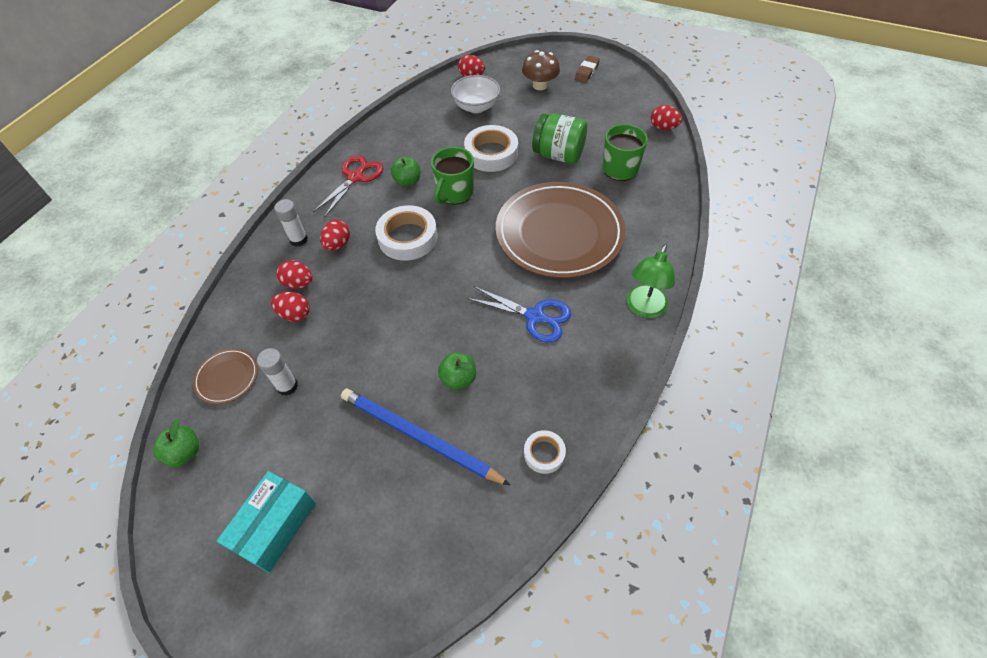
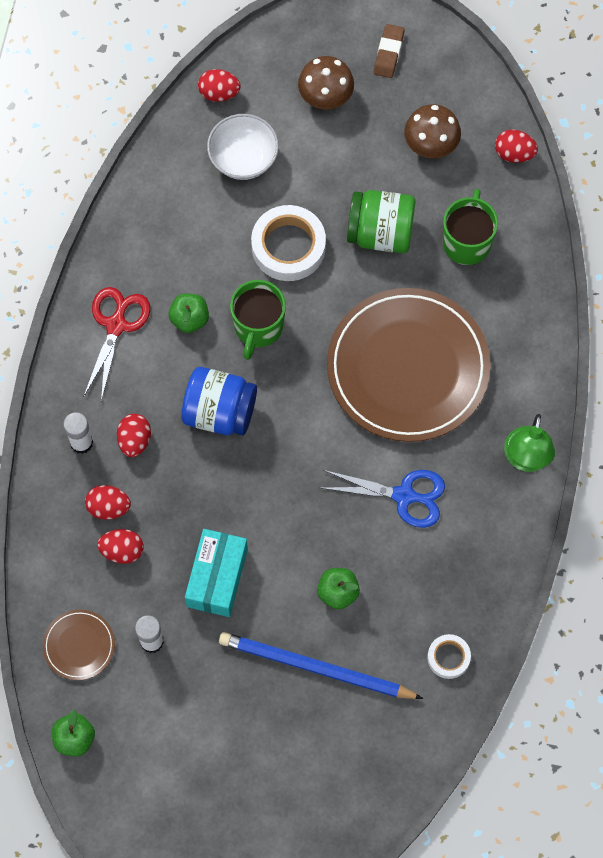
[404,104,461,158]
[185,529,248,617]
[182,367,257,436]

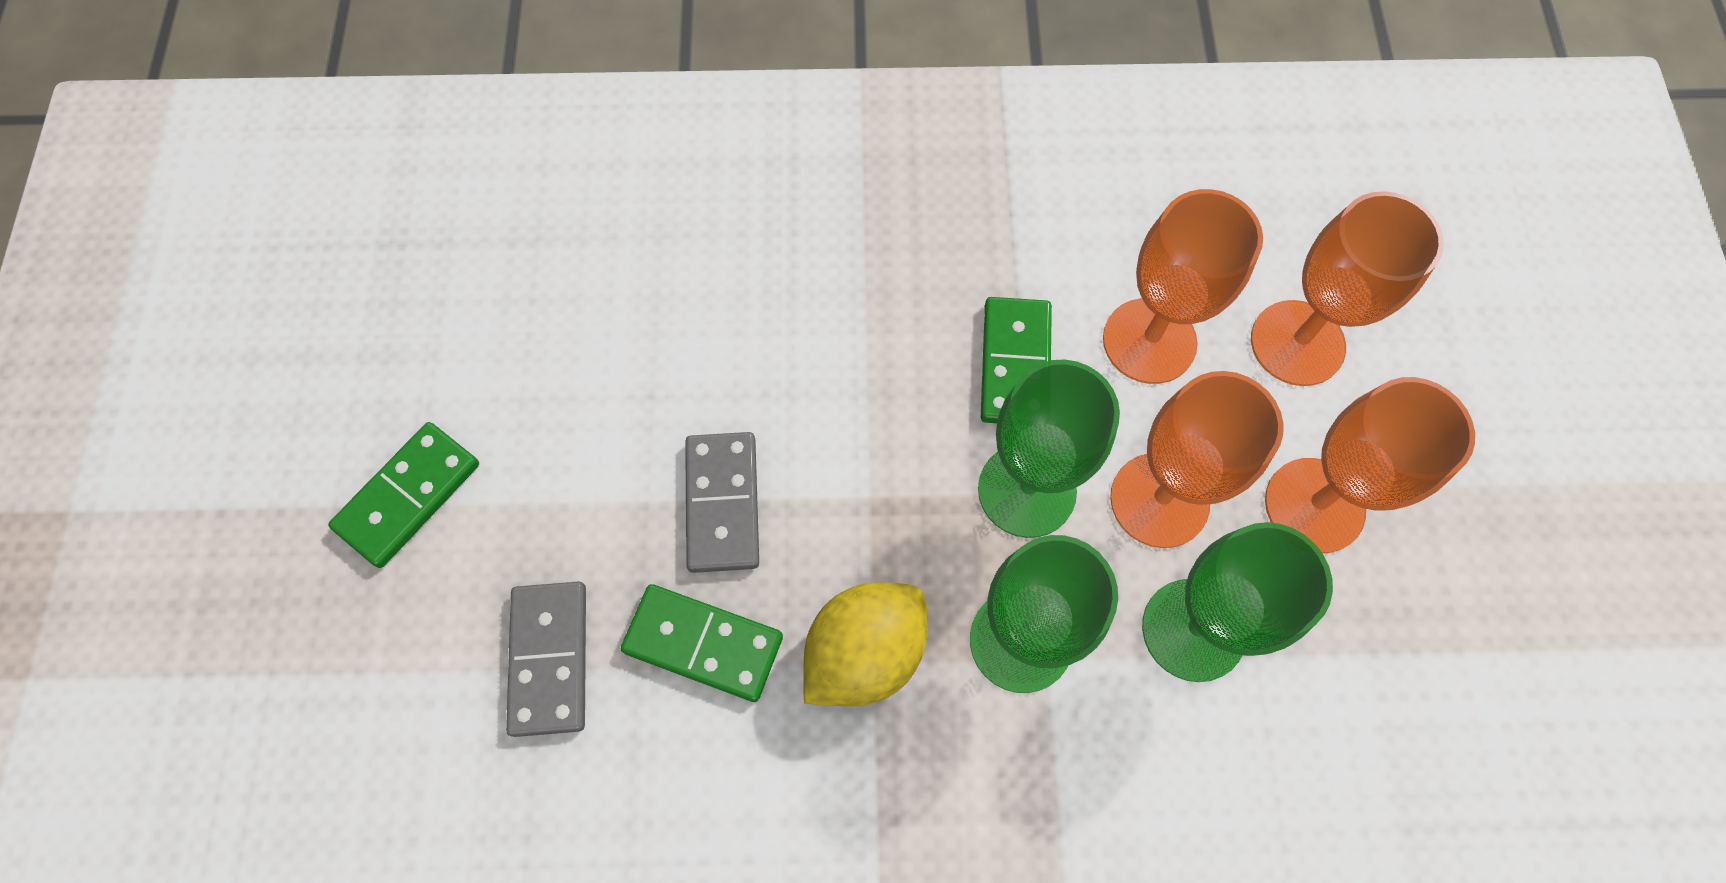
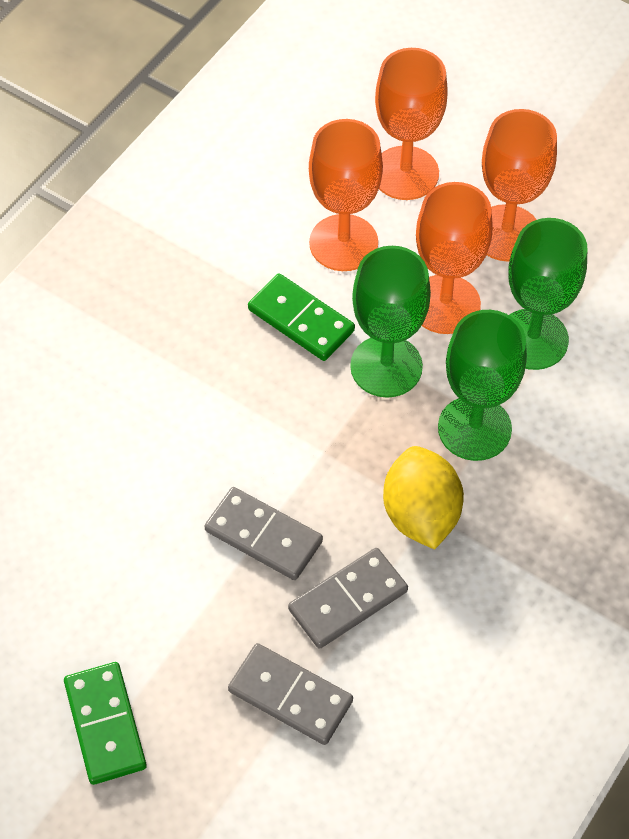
[288,548,408,649]

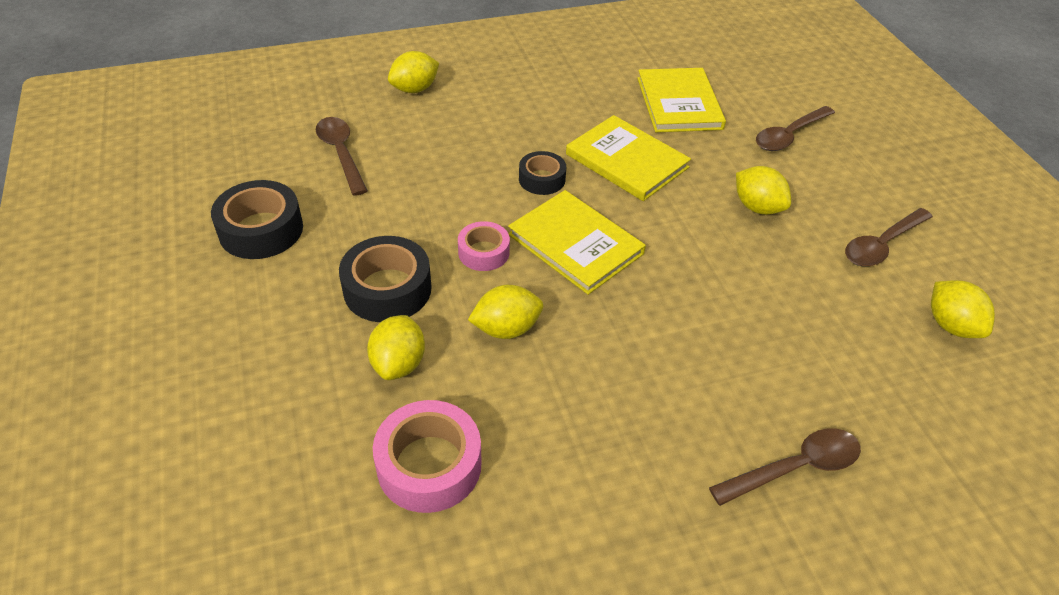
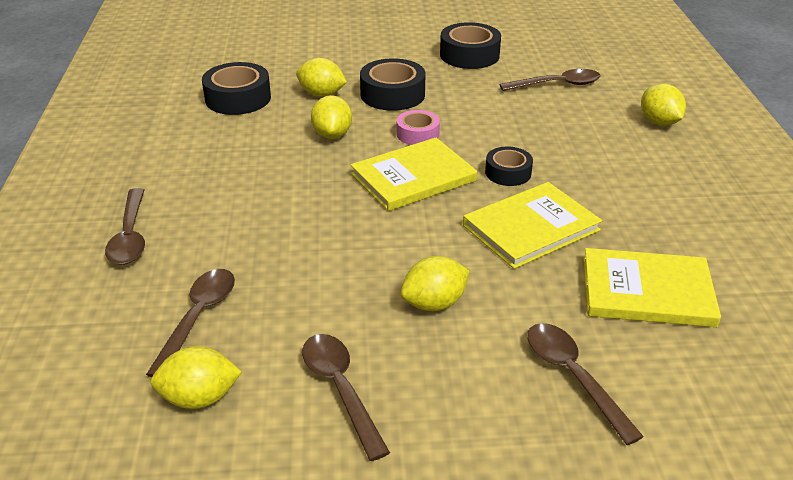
[146,269,235,377]
[202,62,271,115]

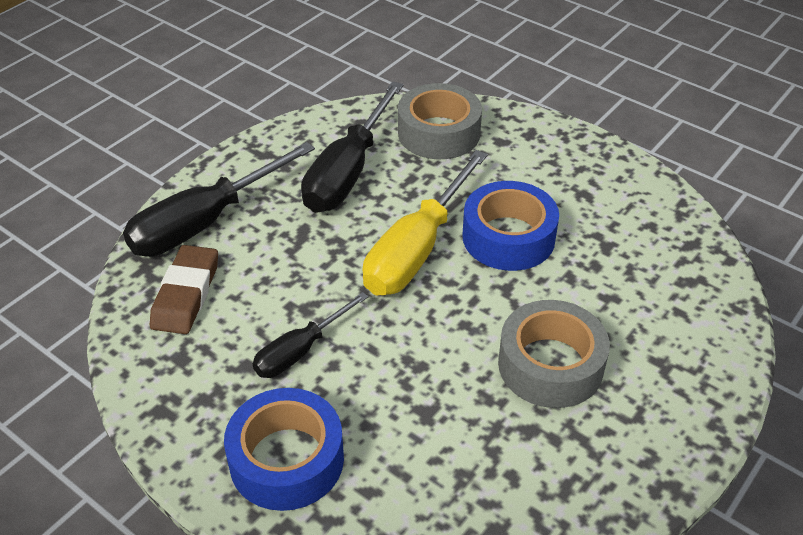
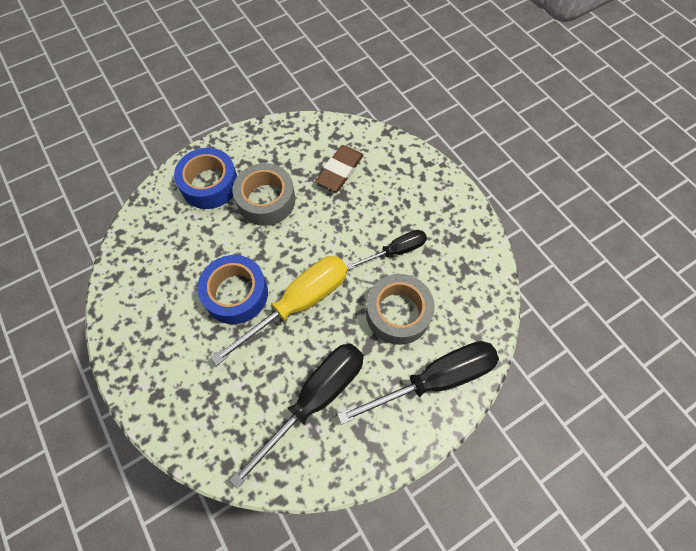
[315,145,364,191]
[174,148,237,209]
[366,274,435,345]

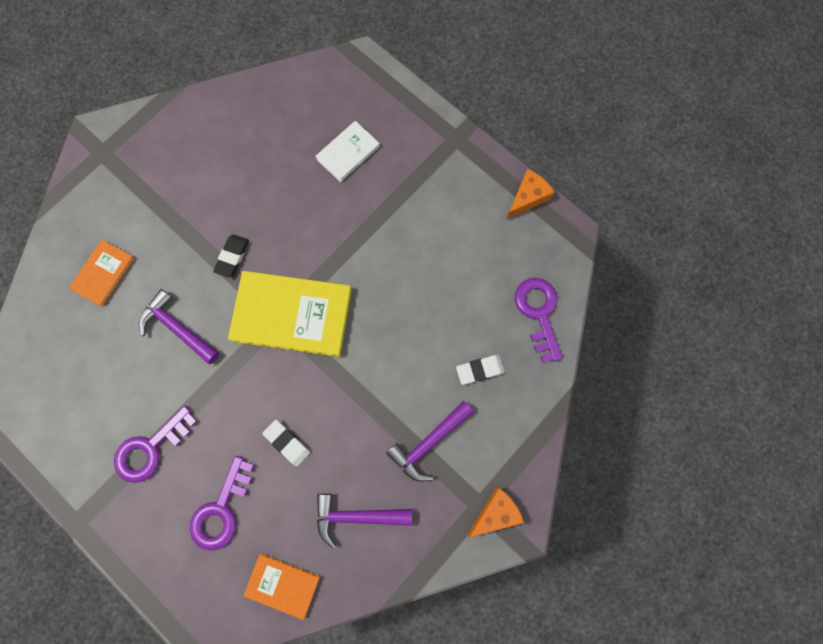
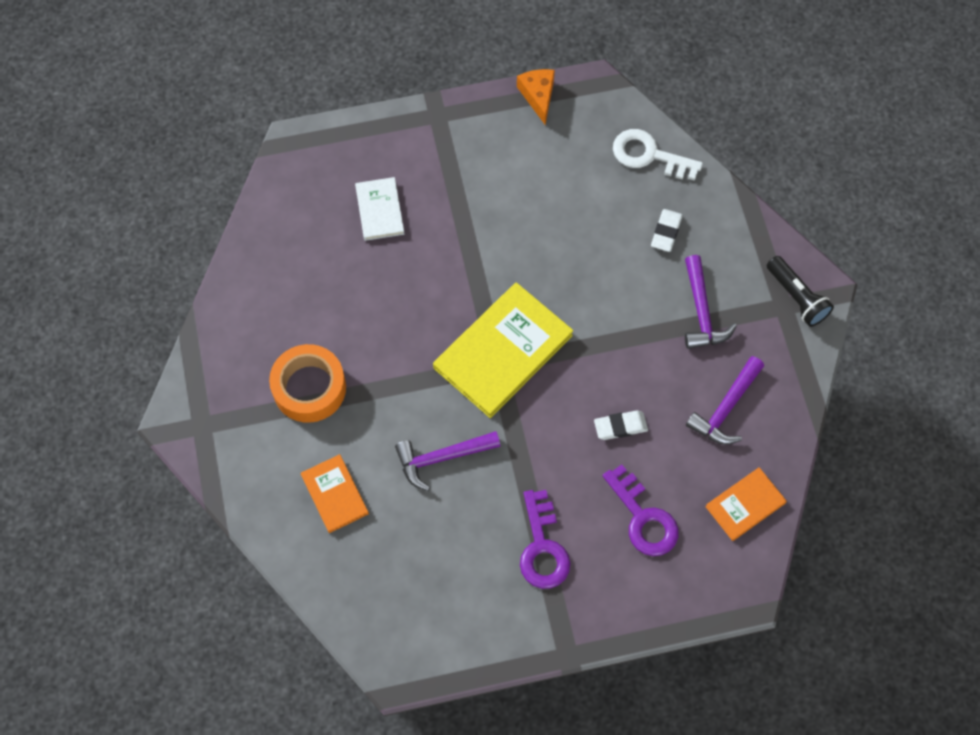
[213,234,249,278] (first image)
[269,344,346,423]
[767,256,834,327]
[613,129,703,181]

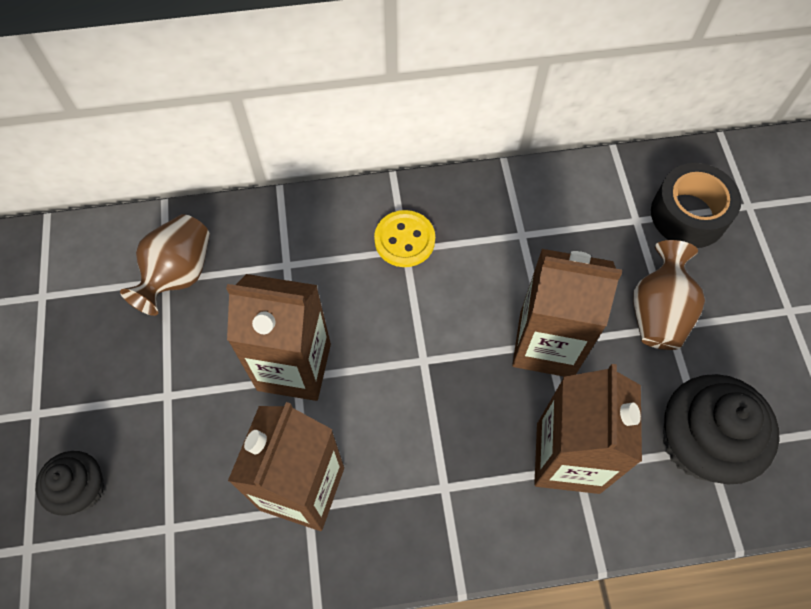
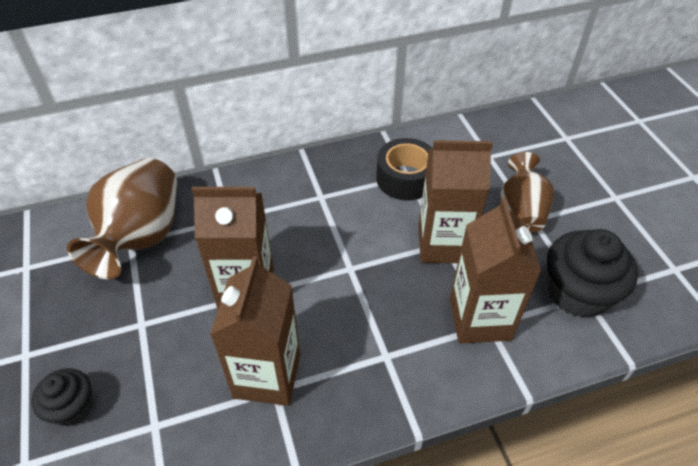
[374,210,435,267] (first image)
[376,138,432,200]
[67,158,177,279]

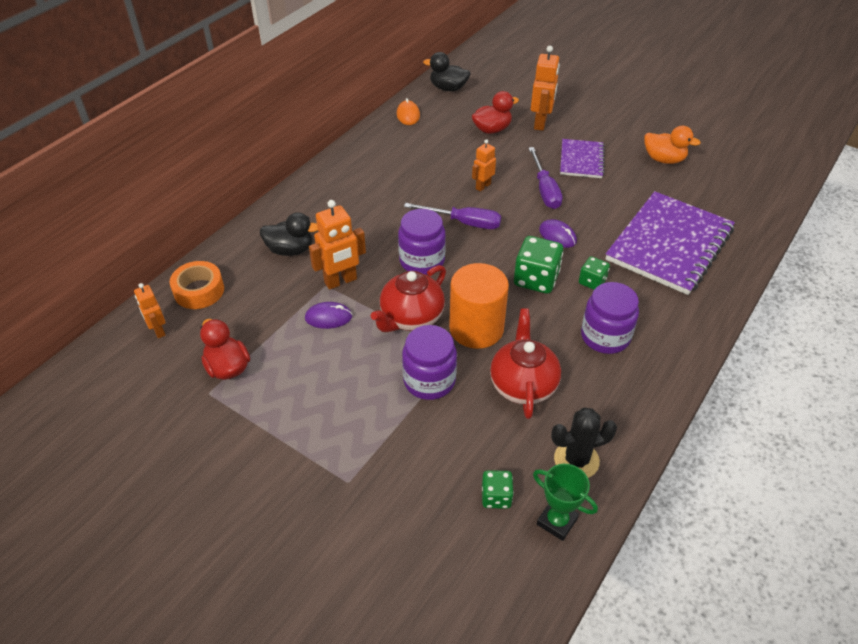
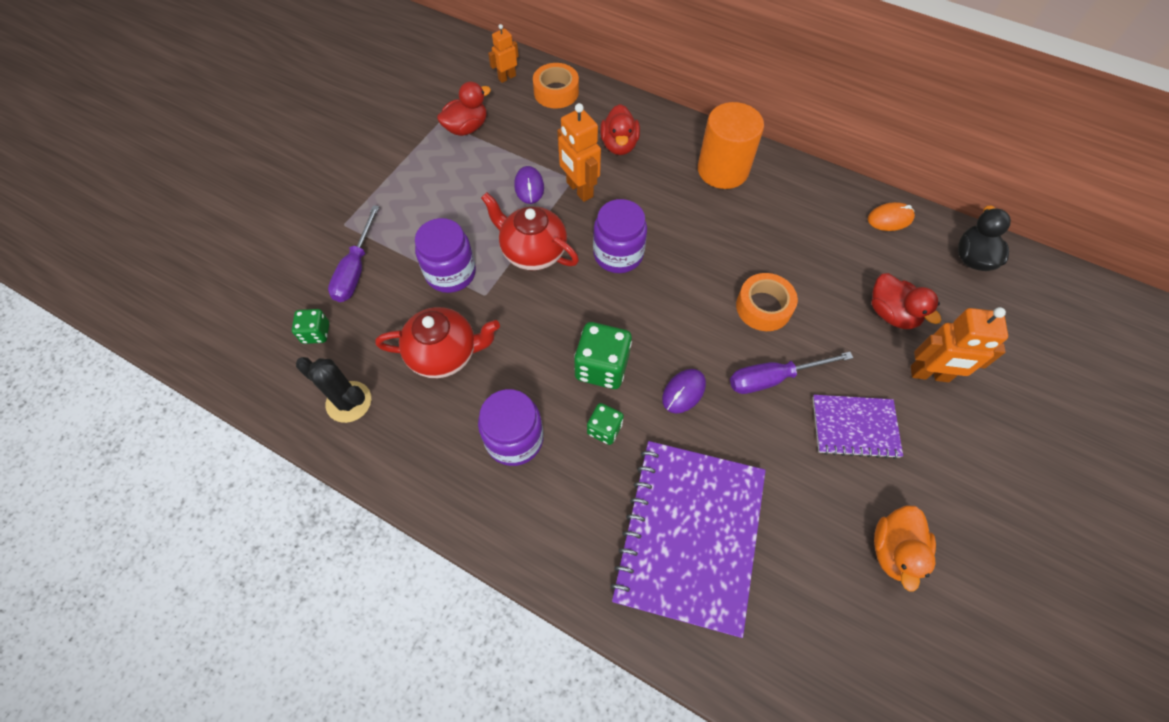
[533,464,598,541] (first image)
[328,205,379,302]
[698,102,764,189]
[736,273,798,331]
[600,104,640,155]
[296,357,371,423]
[610,441,766,638]

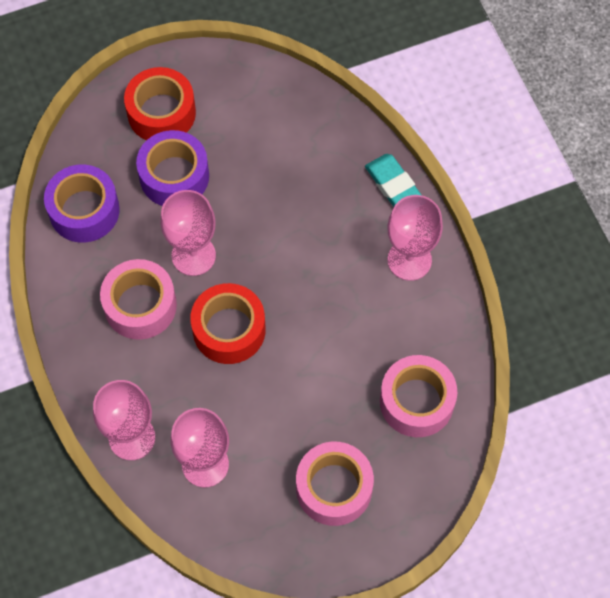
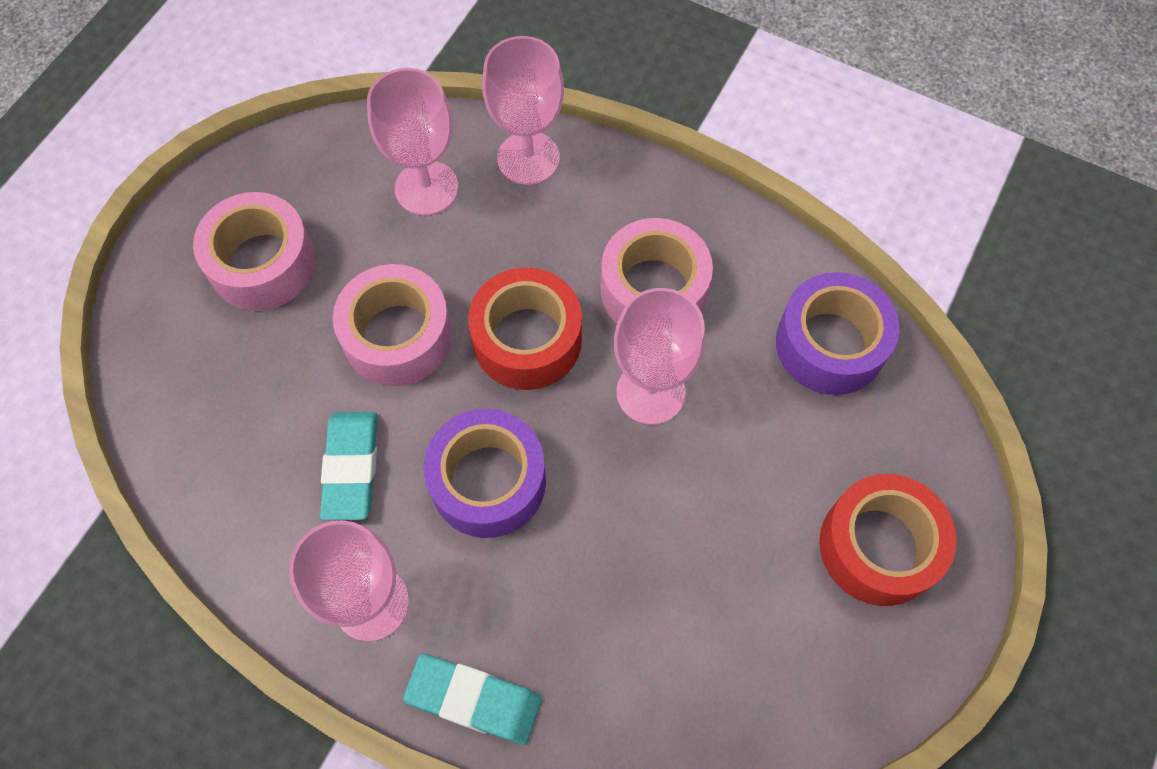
[320,412,377,520]
[424,409,546,538]
[333,264,452,386]

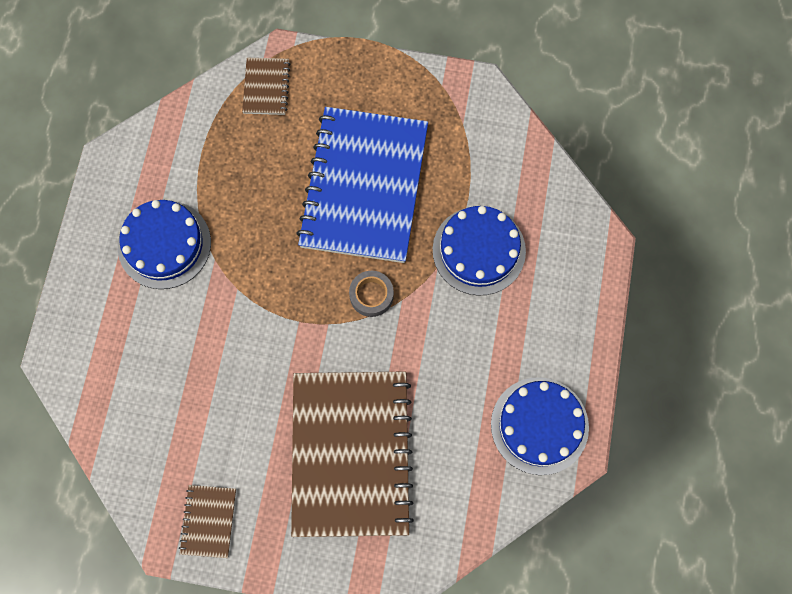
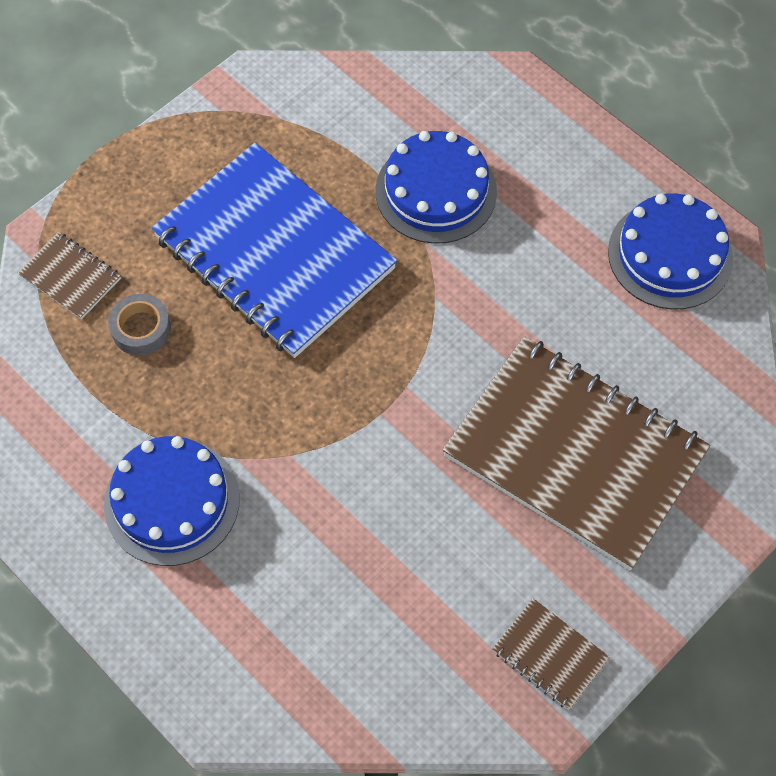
[108,294,171,356]

